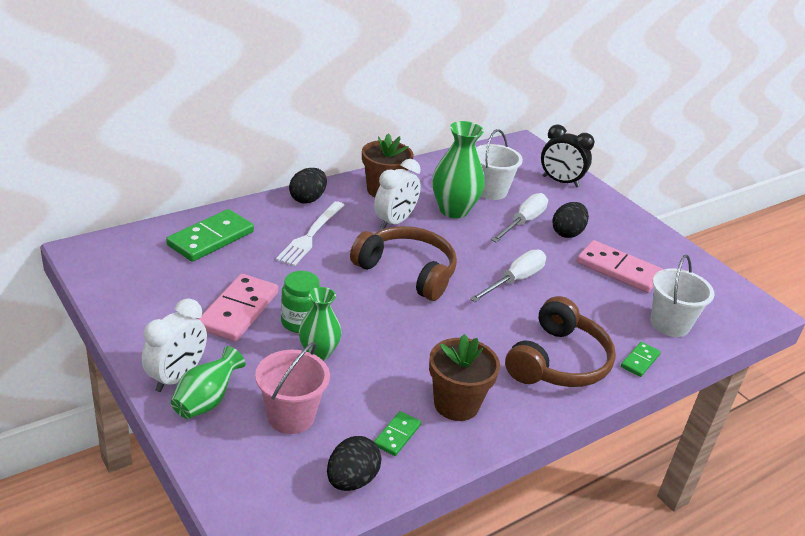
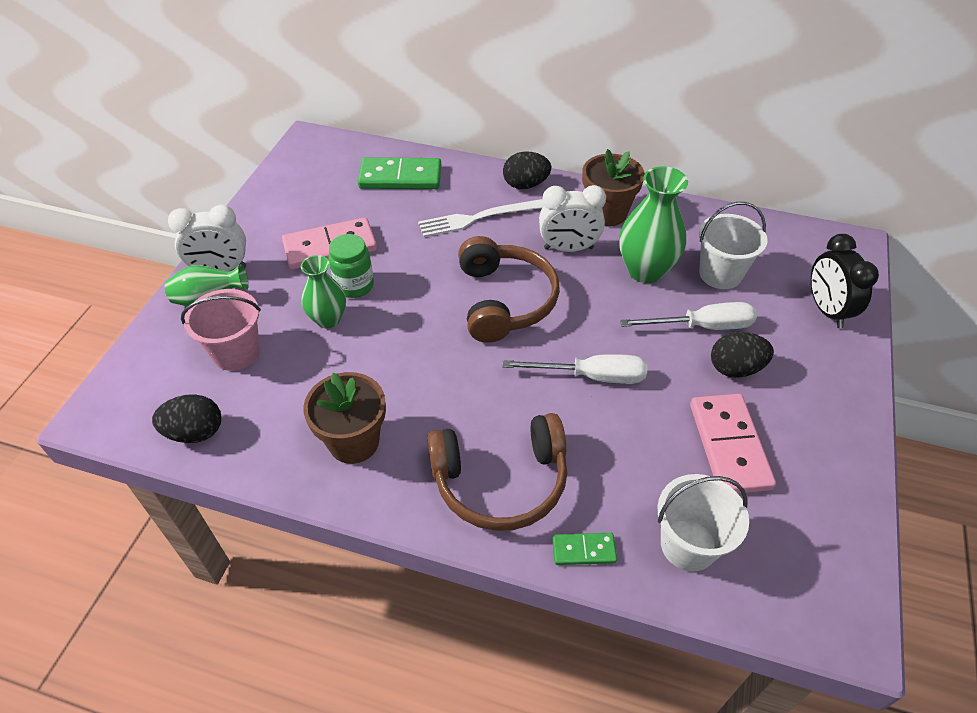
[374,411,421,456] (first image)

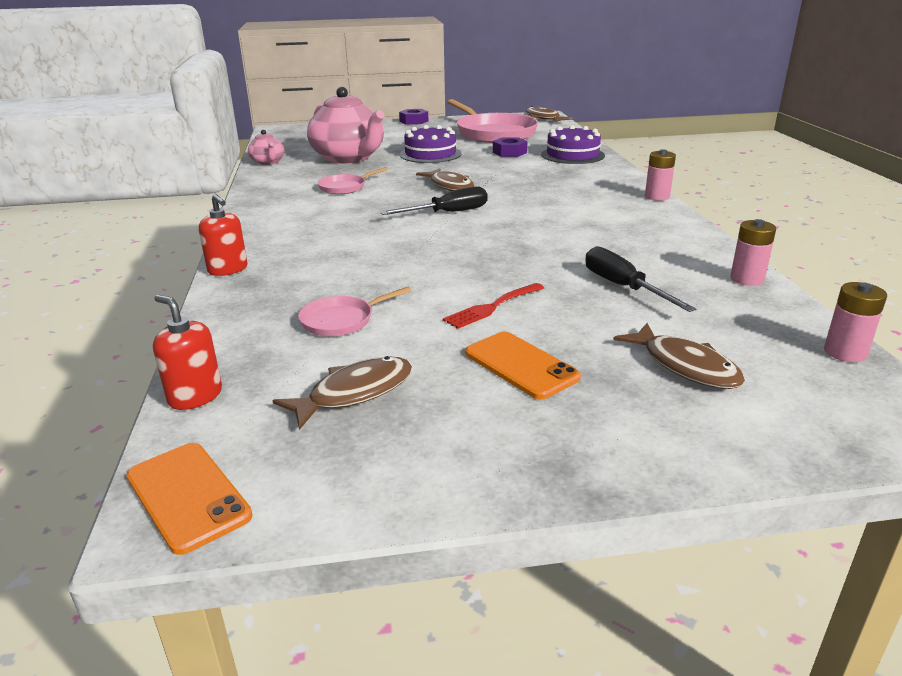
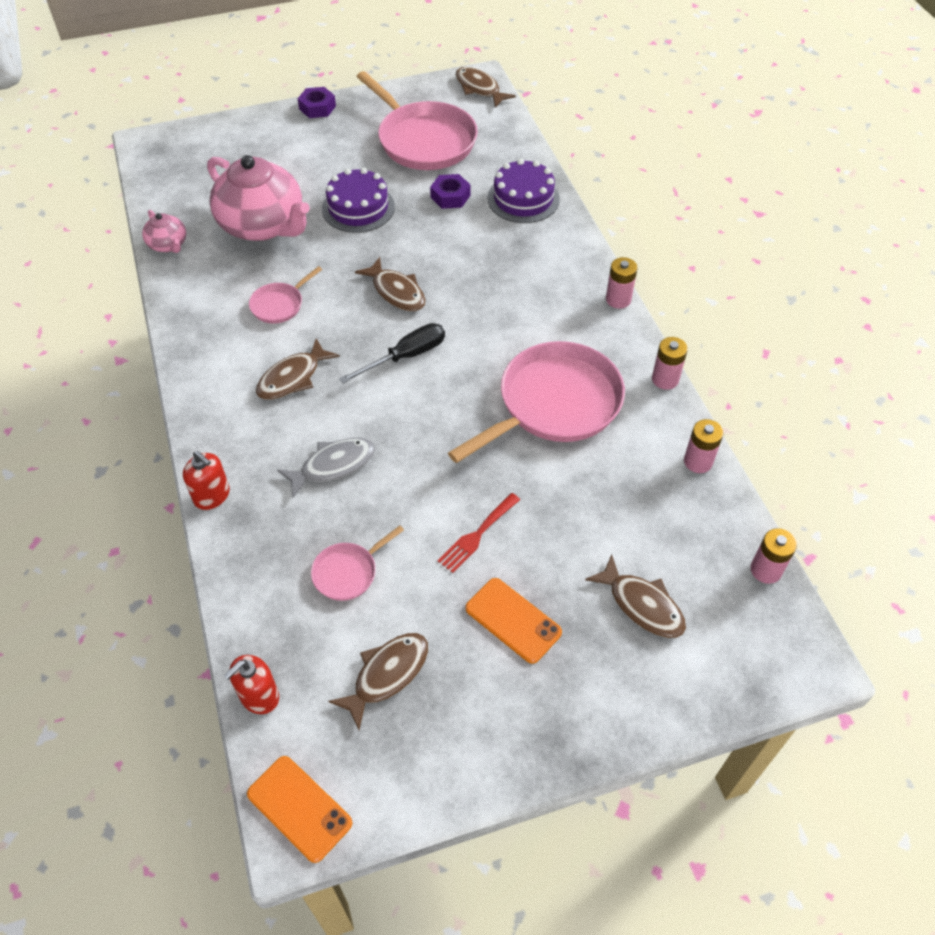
[585,246,696,312] (first image)
[256,338,340,400]
[277,438,375,498]
[448,341,625,463]
[652,337,688,390]
[224,655,279,714]

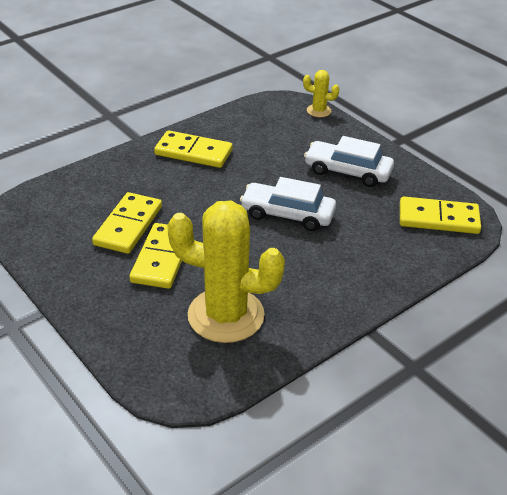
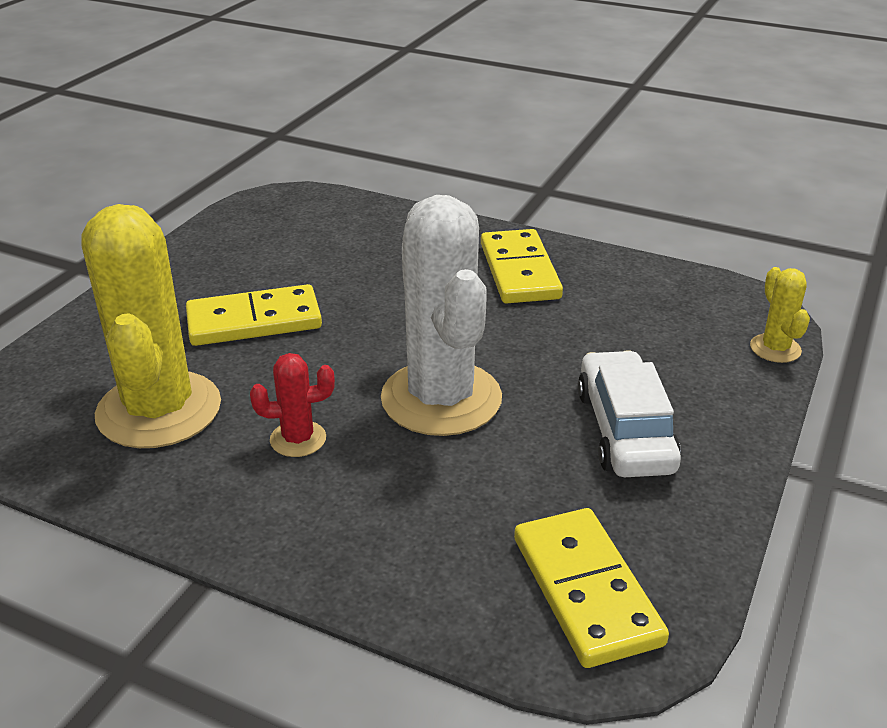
[92,192,162,254] (first image)
[250,353,335,457]
[381,195,502,436]

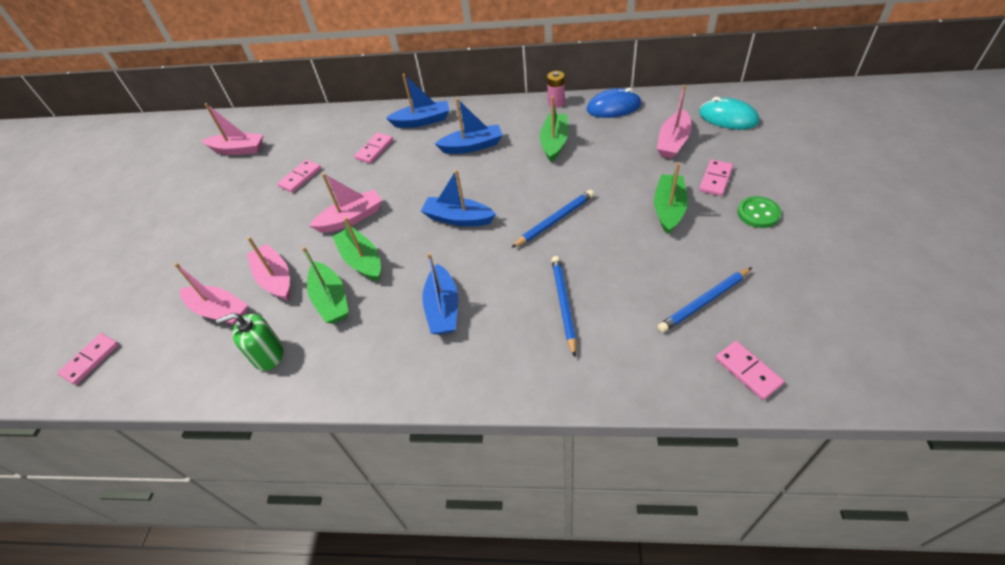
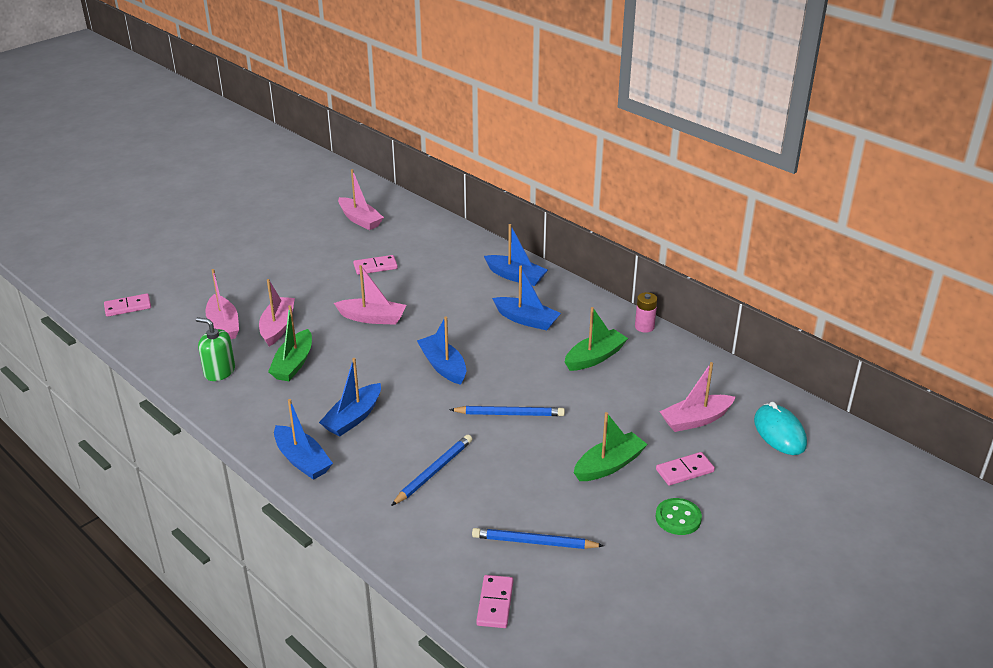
[332,217,381,281] (first image)
[354,133,393,163] (first image)
[587,88,641,118] (first image)
[274,399,333,480]

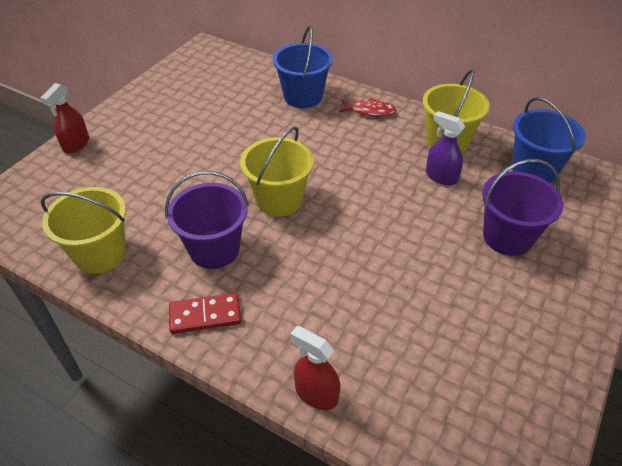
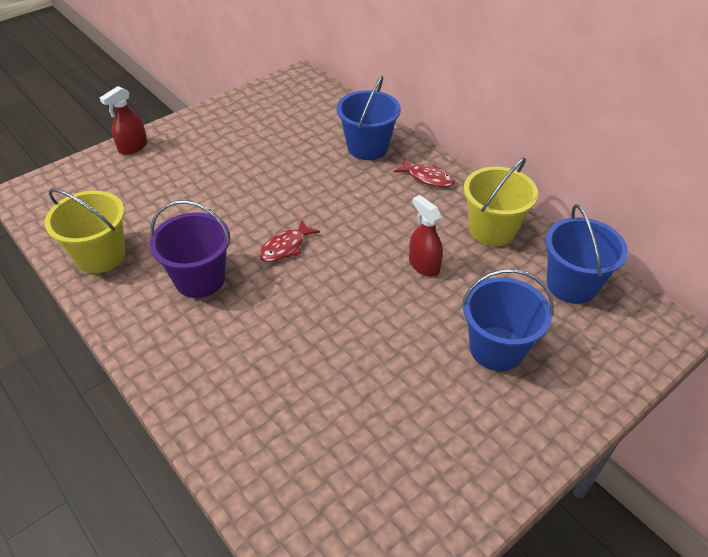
[169,293,241,334] (first image)
[426,111,465,185] (first image)
[409,195,443,277]
[259,220,320,262]
[462,269,554,371]

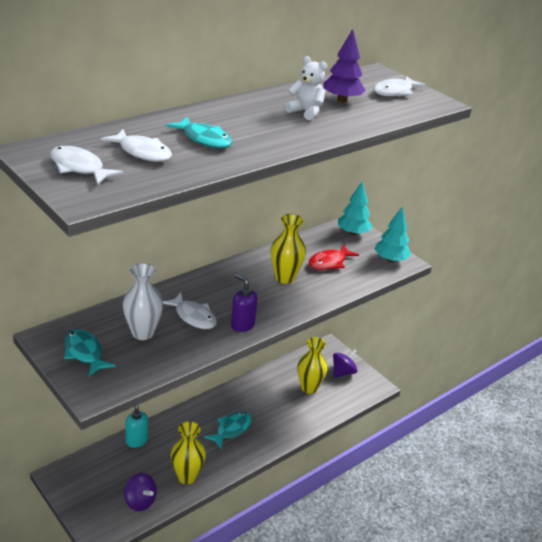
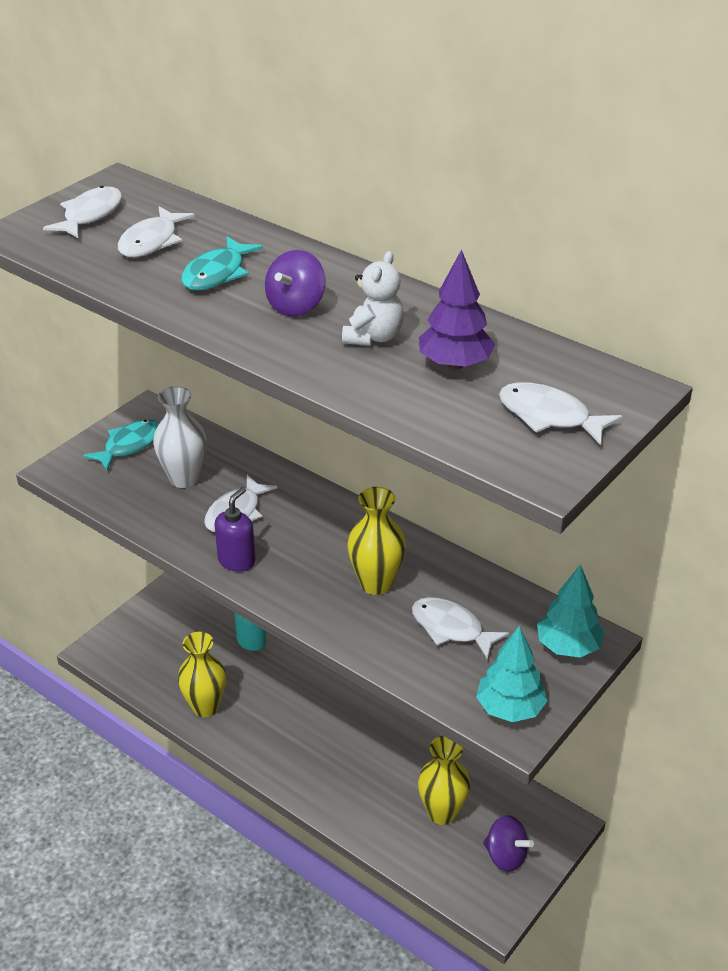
[204,412,252,449] (first image)
[265,250,326,316]
[412,597,509,660]

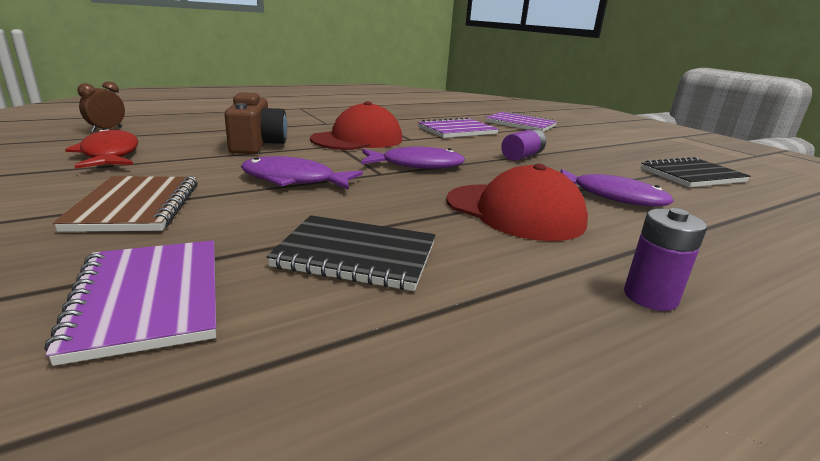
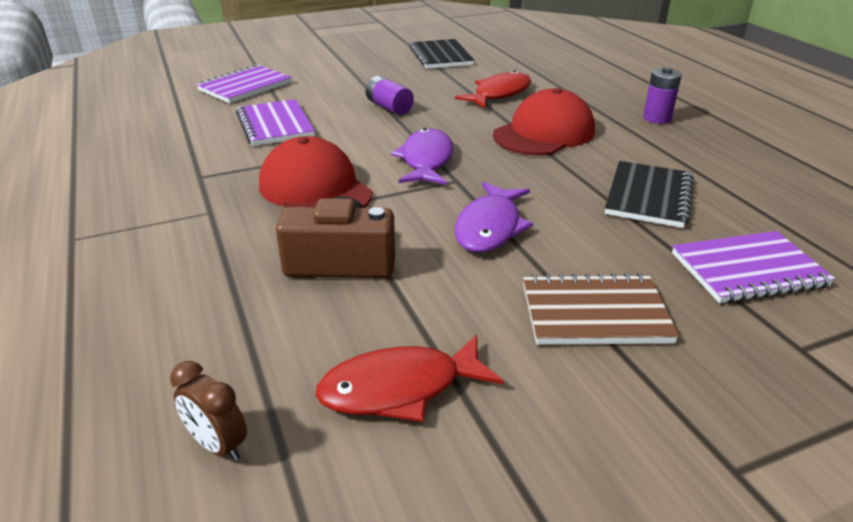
[455,70,531,109]

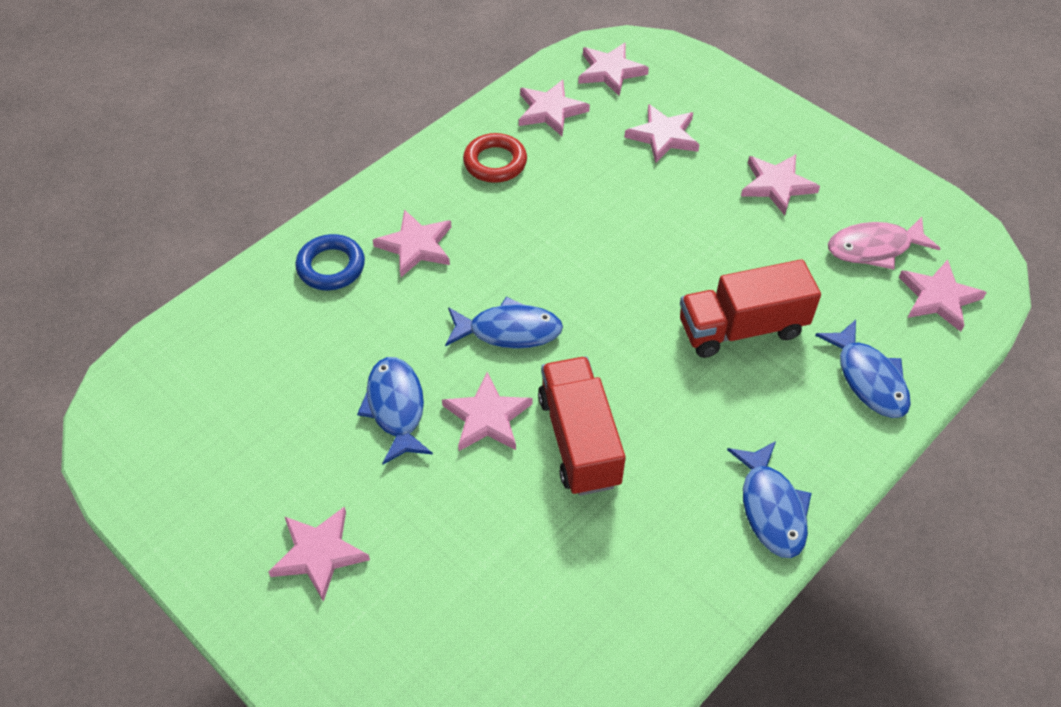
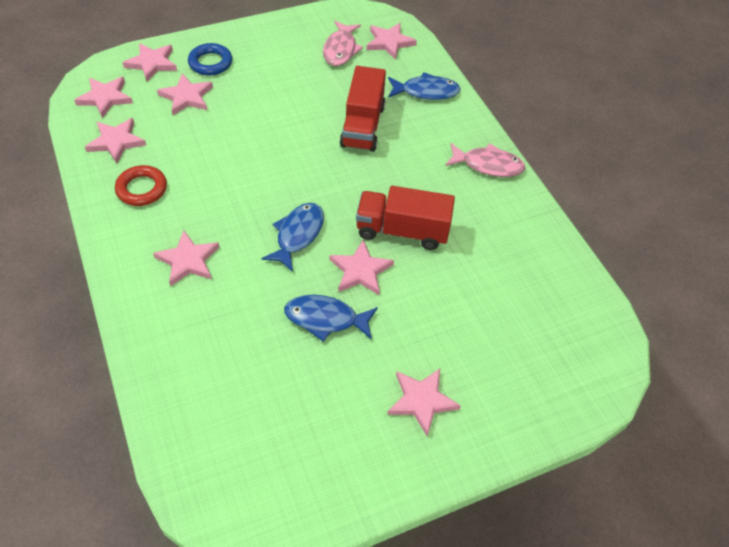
[188,43,232,76]
[123,43,177,81]
[445,143,525,177]

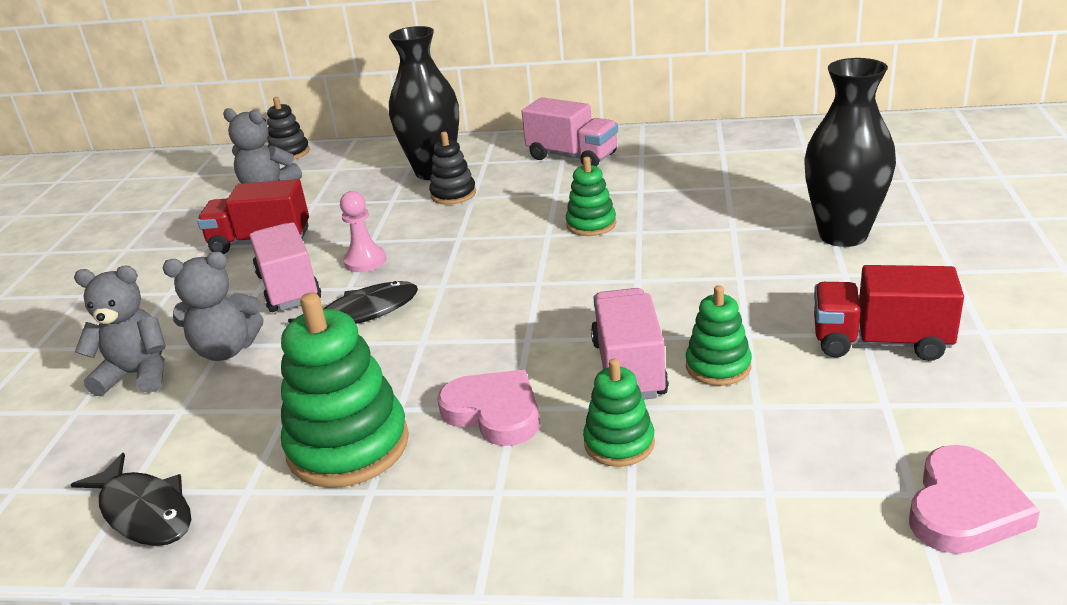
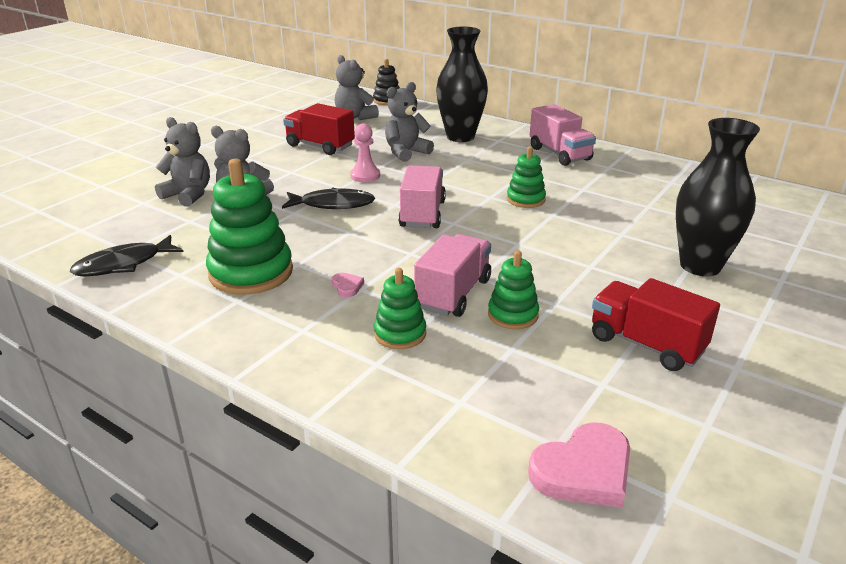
[429,131,476,205] (first image)
[385,82,434,162]
[398,165,446,228]
[70,235,184,276]
[332,273,364,297]

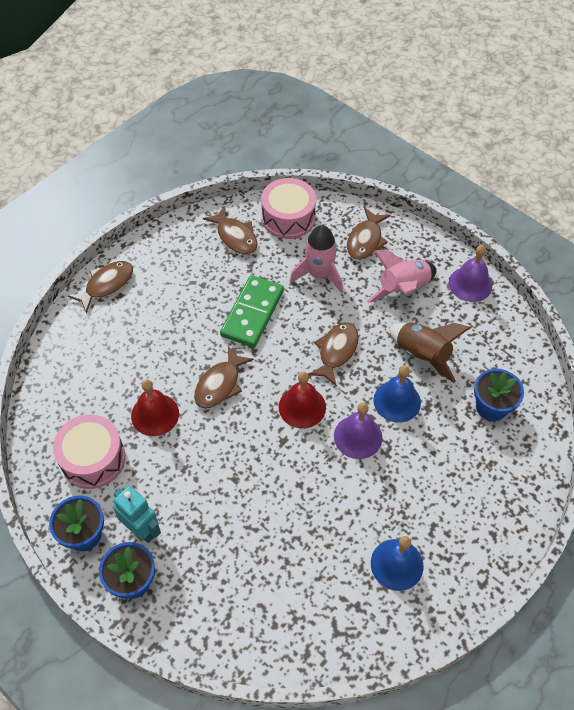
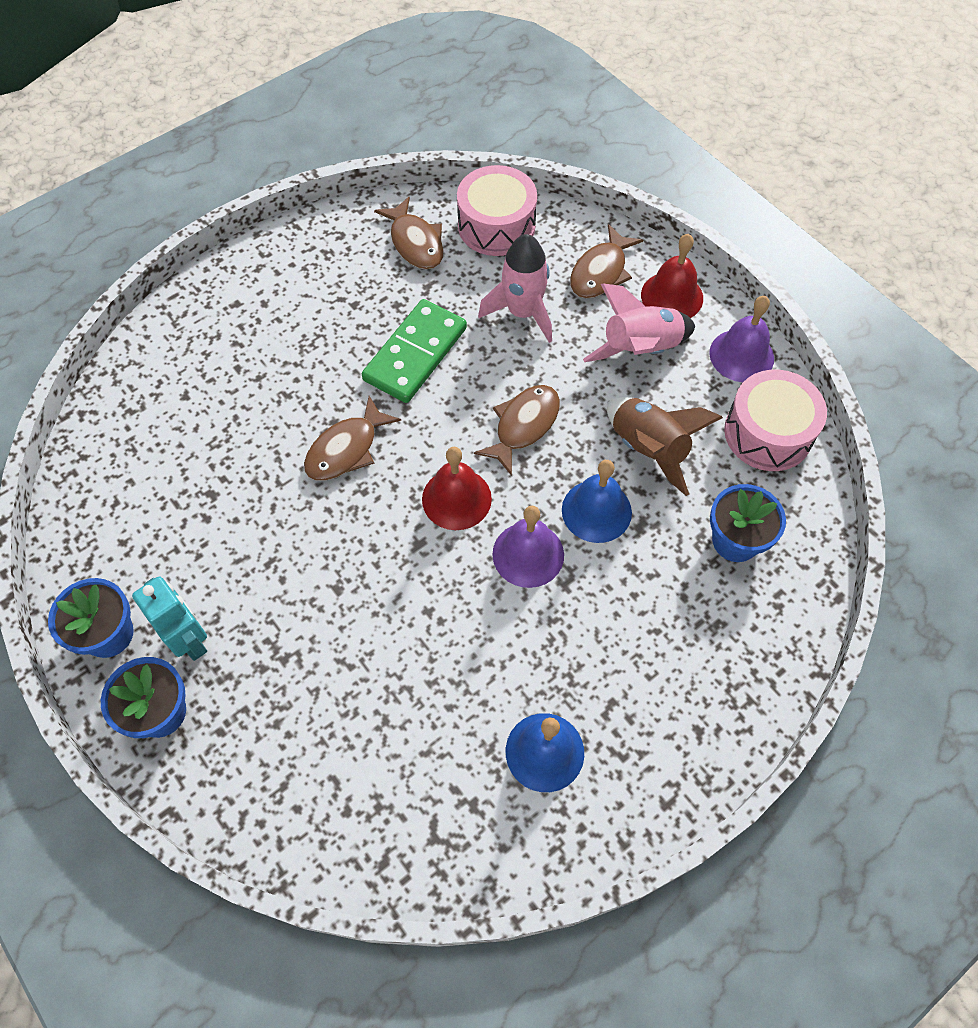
[68,261,133,314] (first image)
[724,370,827,471]
[641,234,703,318]

